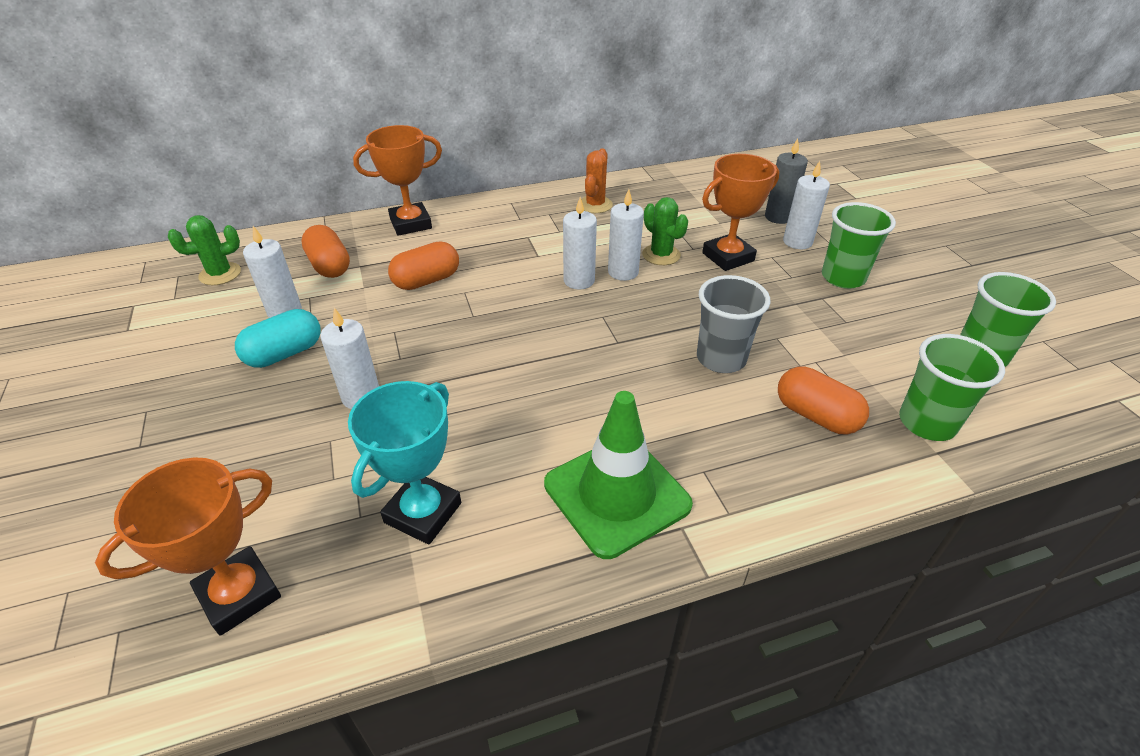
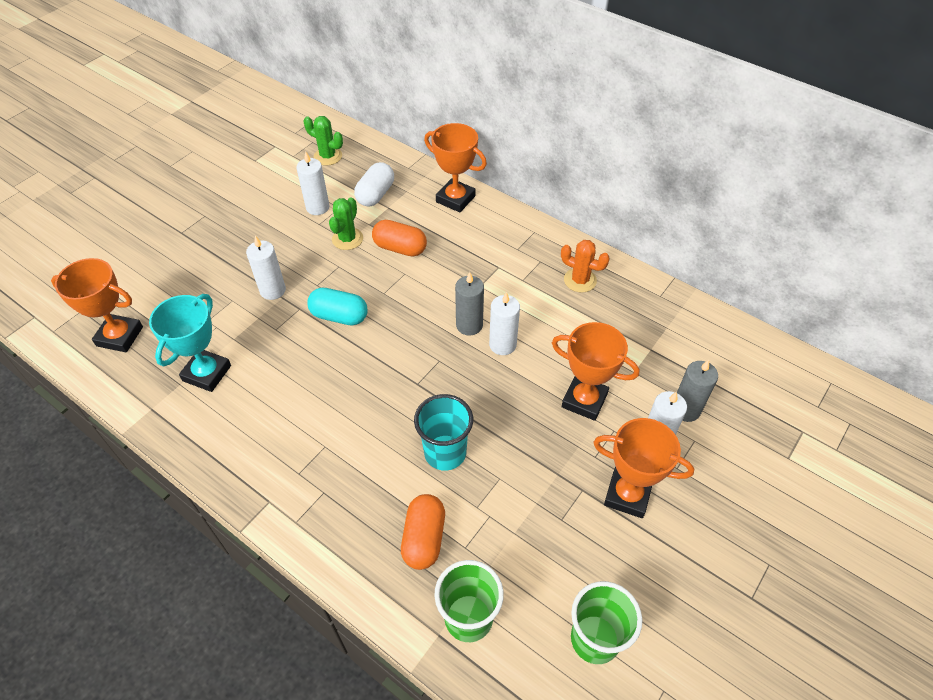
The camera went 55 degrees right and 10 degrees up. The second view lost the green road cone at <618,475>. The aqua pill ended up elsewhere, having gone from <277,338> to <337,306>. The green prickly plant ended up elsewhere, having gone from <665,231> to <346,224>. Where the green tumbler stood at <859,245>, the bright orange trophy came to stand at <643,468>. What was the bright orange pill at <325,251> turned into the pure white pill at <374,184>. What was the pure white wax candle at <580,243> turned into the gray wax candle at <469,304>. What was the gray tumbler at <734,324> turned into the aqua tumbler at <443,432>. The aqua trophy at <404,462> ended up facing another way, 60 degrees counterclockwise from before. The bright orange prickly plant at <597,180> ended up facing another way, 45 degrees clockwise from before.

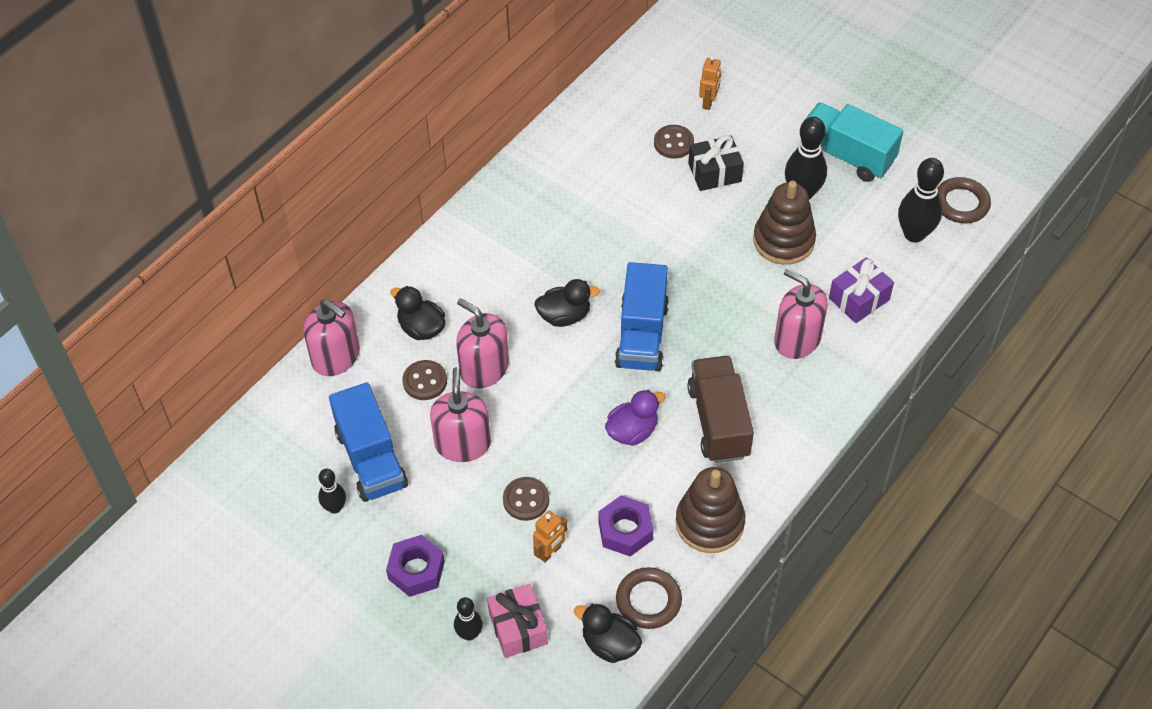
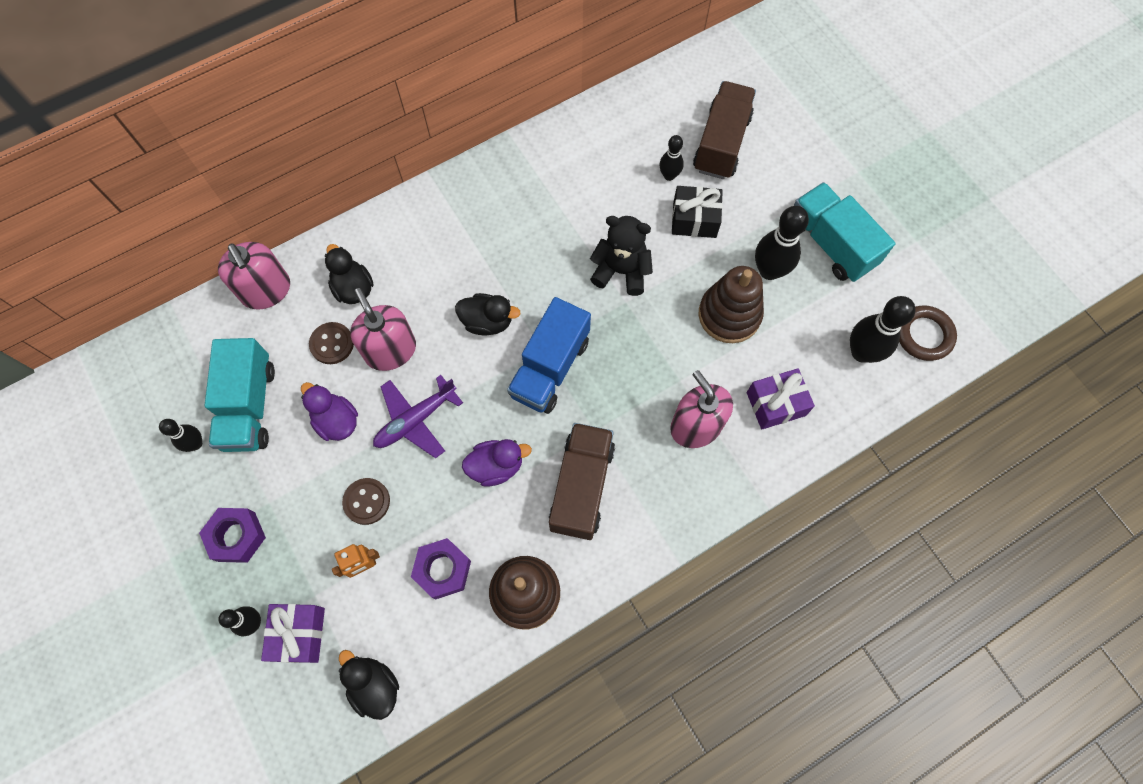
The camera went 20 degrees right and 15 degrees up. The second view lost the russet hoop at <649,598>. The second view gained the royal purple plane at <418,416>. The second view gained the jet-black teddy at <621,256>. Where the pink soap dispenser stood at <460,414>, the royal purple toy duck came to stand at <329,411>. Where the russet sewing button stood at <674,142>, the jet-black tenpin came to stand at <672,158>. Where the bright orange robot stood at <710,83>, the russet lorry came to stand at <724,130>. What was the blue lorry at <368,442> turned into the aqua lorry at <240,395>. What was the pink present at <517,621> turned into the royal purple present at <293,633>.

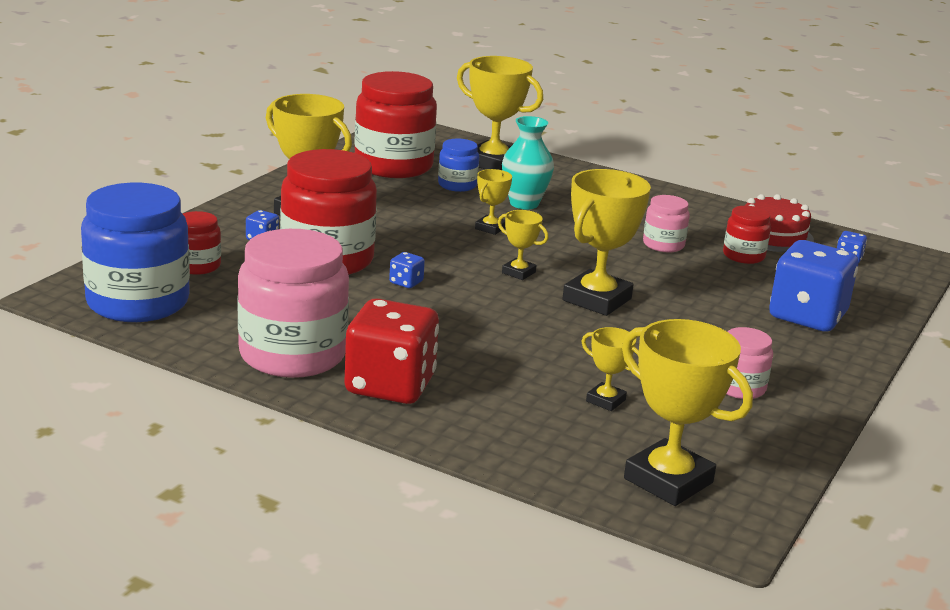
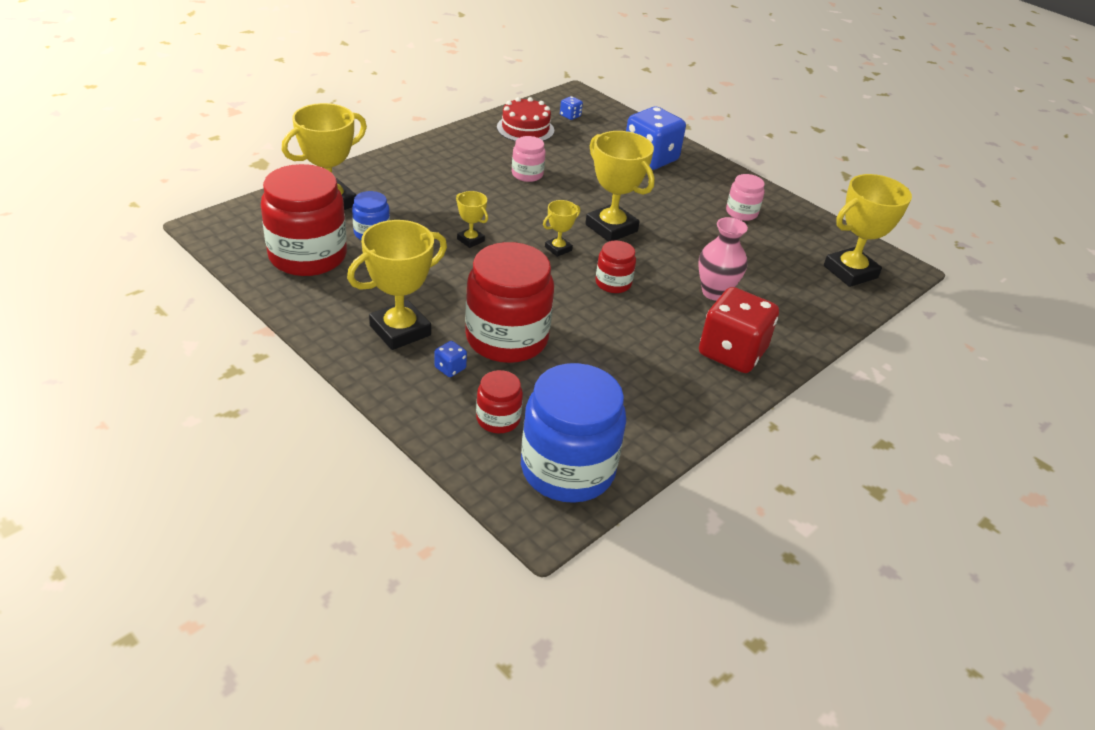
The camera went 75 degrees left and 15 degrees up. The second view lost the pink jam jar at <293,303>. The second view lost the blue dice at <407,270>. The second view lost the aqua tall vase at <528,162>. The second view lost the golden trophy at <610,369>. The second view gained the pink tall vase at <723,259>. The scarlet jam jar ended up elsewhere, having gone from <747,235> to <615,266>.

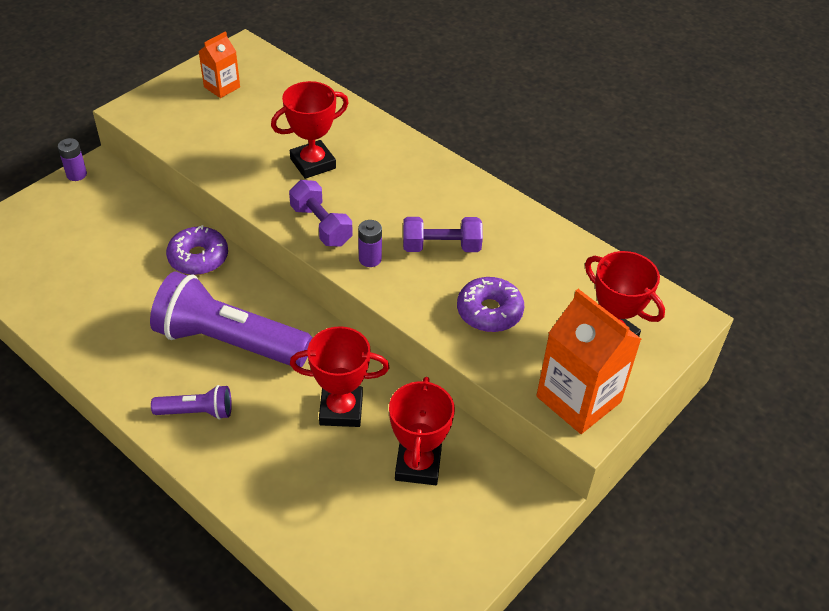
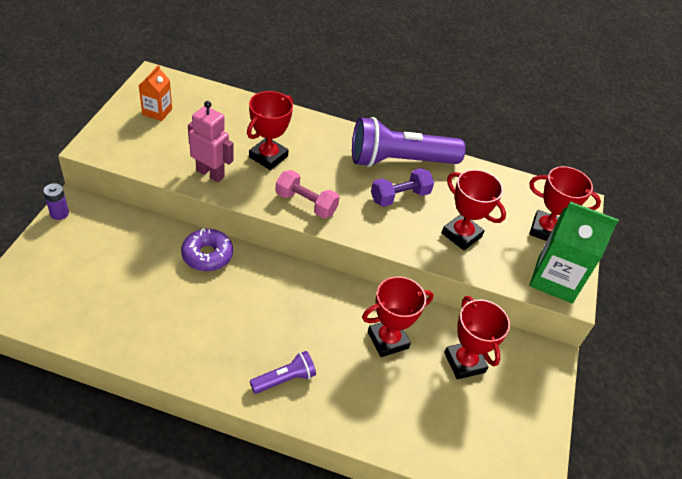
The camera went 30 degrees left and 0 degrees up. The second view lost the royal purple power cell at <370,243>. The second view gained the pink robot at <210,141>. The royal purple torch ended up elsewhere, having gone from <231,319> to <409,142>. Where the royal purple donut stood at <490,304>, the scarlet trophy came to stand at <474,209>. What was the royal purple dumbbell at <321,213> turned into the pink dumbbell at <307,194>. What was the bright orange juice carton at <588,361> turned into the green juice carton at <574,252>.

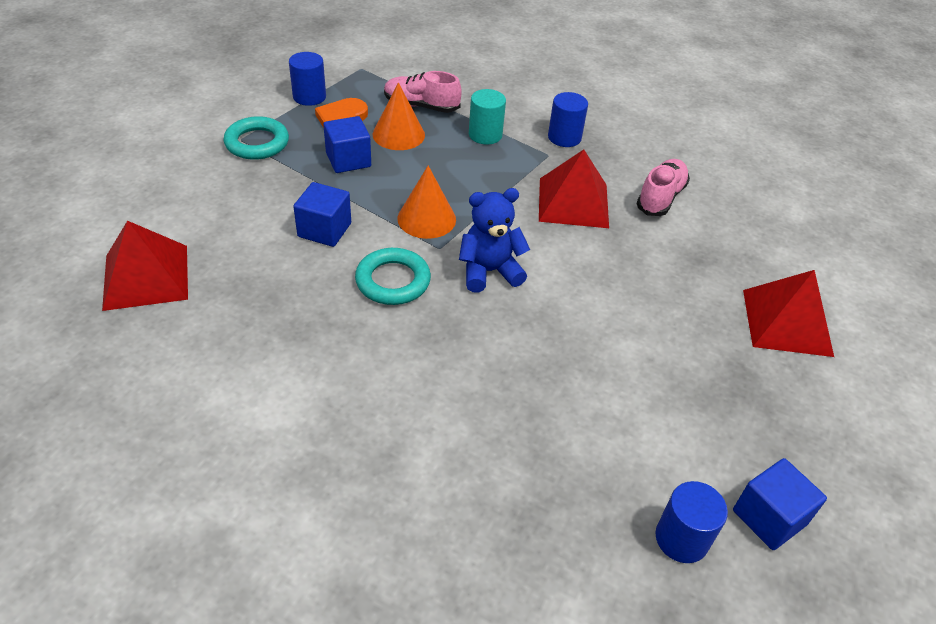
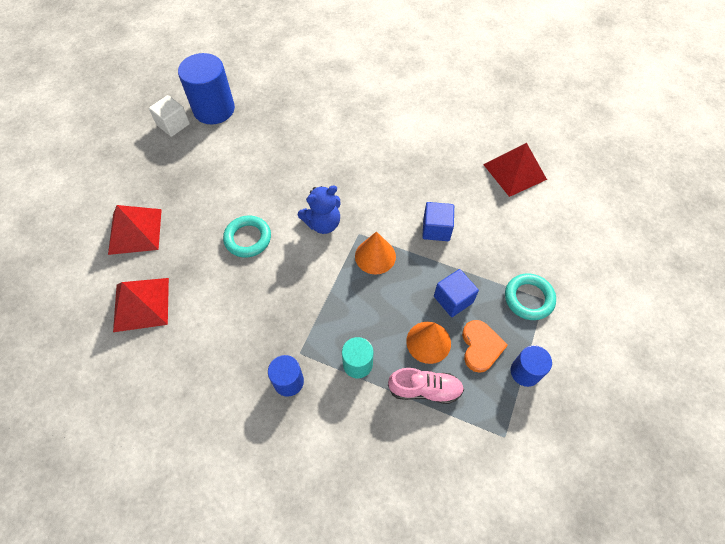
The camera went 170 degrees right and 15 degrees up. The second view lost the pink shoe at <663,187>. The aqua hoop ended up elsewhere, having gone from <393,276> to <247,236>. The scarlet solid pyramid ended up elsewhere, having gone from <574,189> to <141,305>. What was the blue cube at <780,504> turned into the pure white cube at <169,116>. The size of the blue solid cylinder at <691,522> changed by a factor of 1.82.

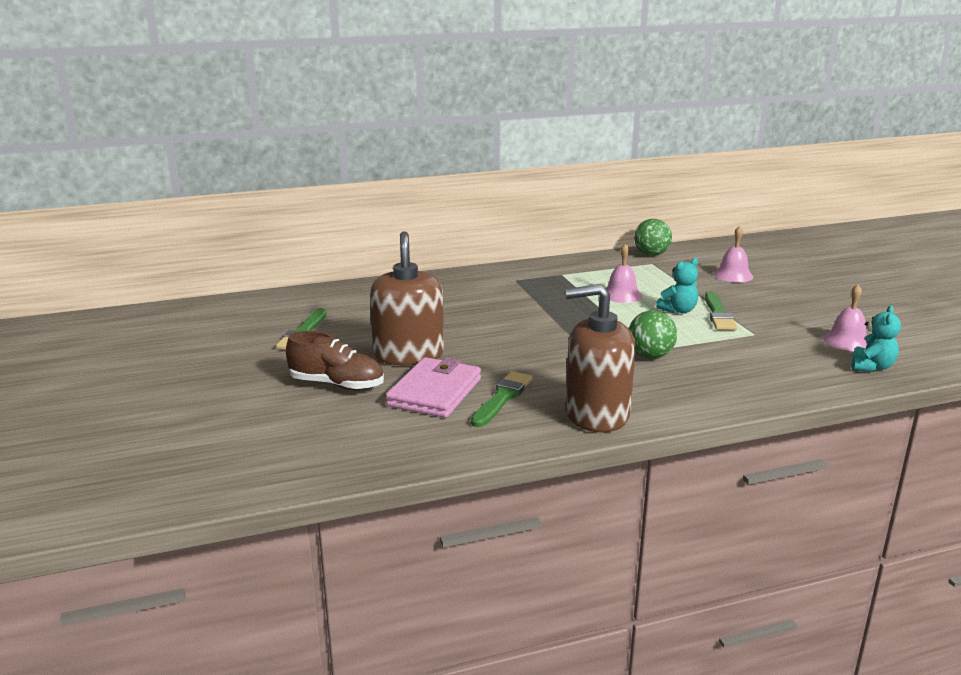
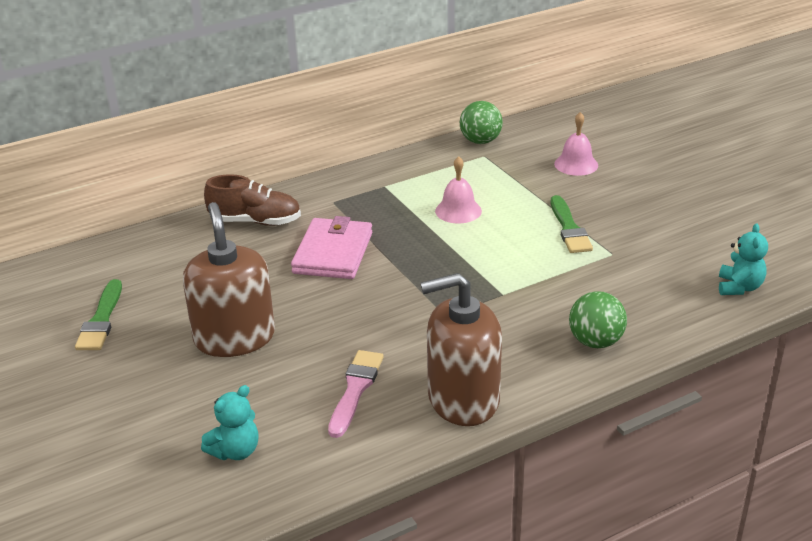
The camera went 10 degrees left and 10 degrees up. The second view lost the pink school bell at <845,318>. The russet shoe ended up elsewhere, having gone from <335,360> to <252,200>. The pink billfold ended up elsewhere, having gone from <433,387> to <331,247>. The green play ball ended up elsewhere, having gone from <653,334> to <598,319>. The aqua teddy ended up elsewhere, having gone from <677,285> to <230,422>. What was the green brush at <502,399> turned into the pink brush at <356,394>.

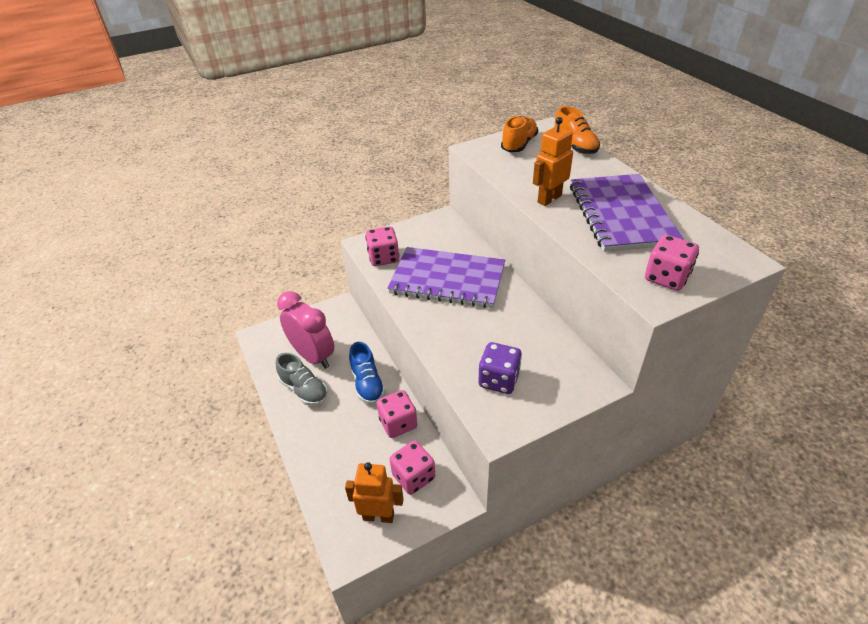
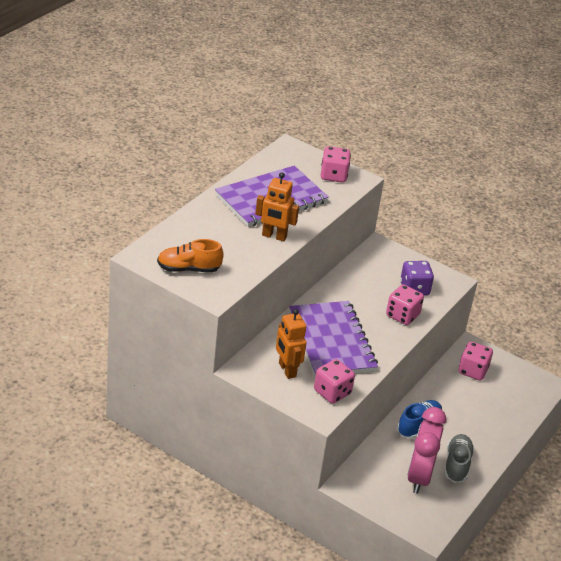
The camera went 125 degrees left and 5 degrees down. The second view lost the bright orange shoe at <577,130>. The bright orange robot ended up elsewhere, having gone from <374,492> to <291,344>. The pink dice ended up elsewhere, having gone from <397,414> to <405,304>.

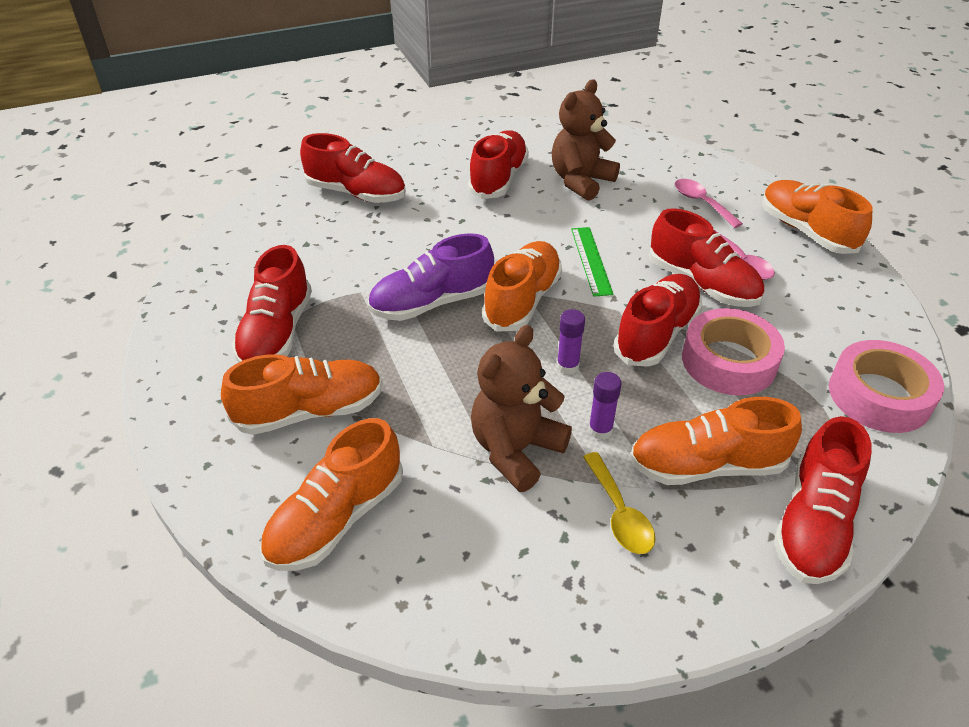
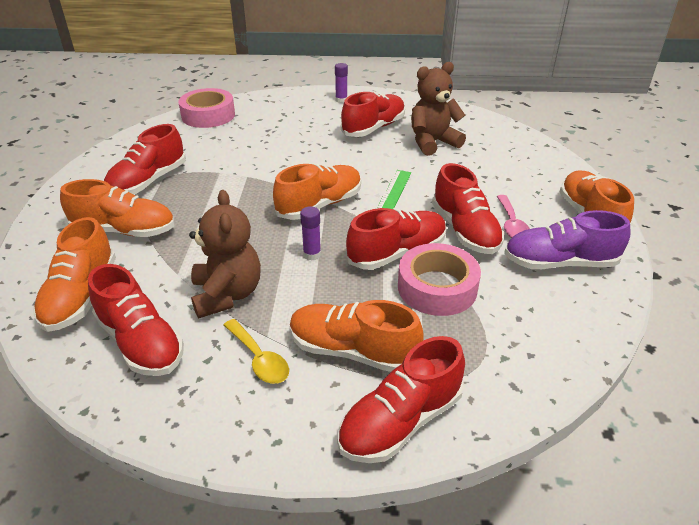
The camera went 25 degrees right and 5 degrees down. The second view lost the pink tablespoon at <709,203>. The scarlet shoe ended up elsewhere, having gone from <353,168> to <136,320>. The royal purple shoe ended up elsewhere, having gone from <431,277> to <567,239>. The royal purple glue ended up elsewhere, having gone from <605,406> to <341,83>. The pink roll of tape ended up elsewhere, having gone from <886,386> to <206,108>. The bright orange shoe at <331,494> ended up facing another way, 60 degrees counterclockwise from before. The russet teddy at <521,408> ended up facing another way, 105 degrees clockwise from before. The golden tablespoon at <619,503> ended up facing another way, 45 degrees counterclockwise from before.

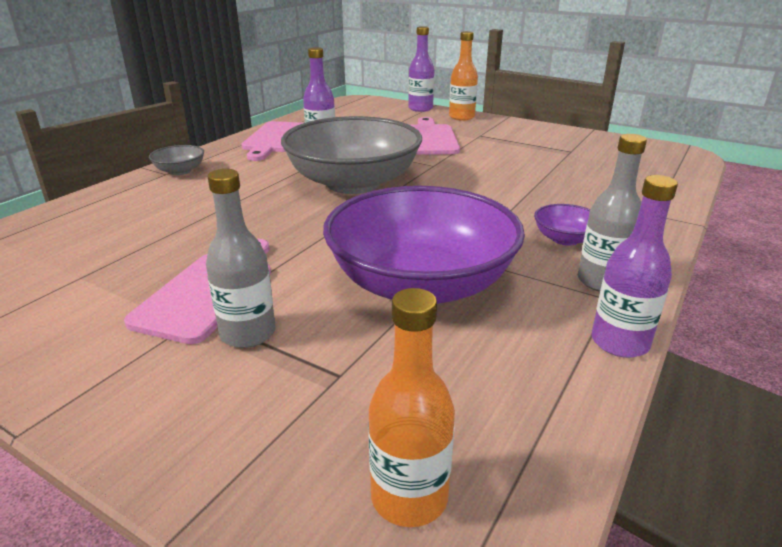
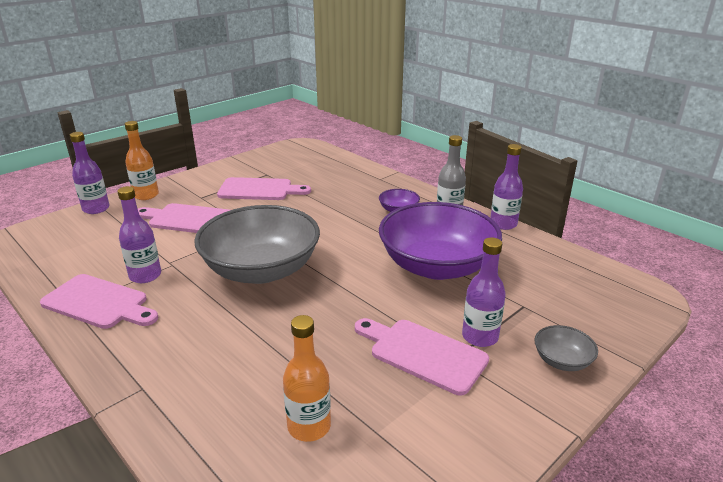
The camera went 75 degrees left and 0 degrees up. The second view gained the pink chopping board at <264,188>. The gray bowl ended up elsewhere, having gone from <176,160> to <566,348>. The bright orange drink bottle ended up elsewhere, having gone from <411,407> to <307,378>. What was the gray drink bottle at <241,258> turned into the royal purple drink bottle at <484,292>.

